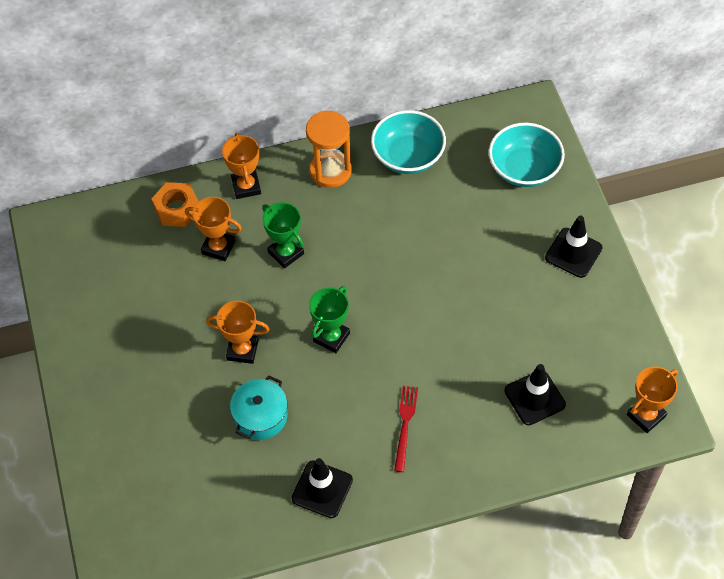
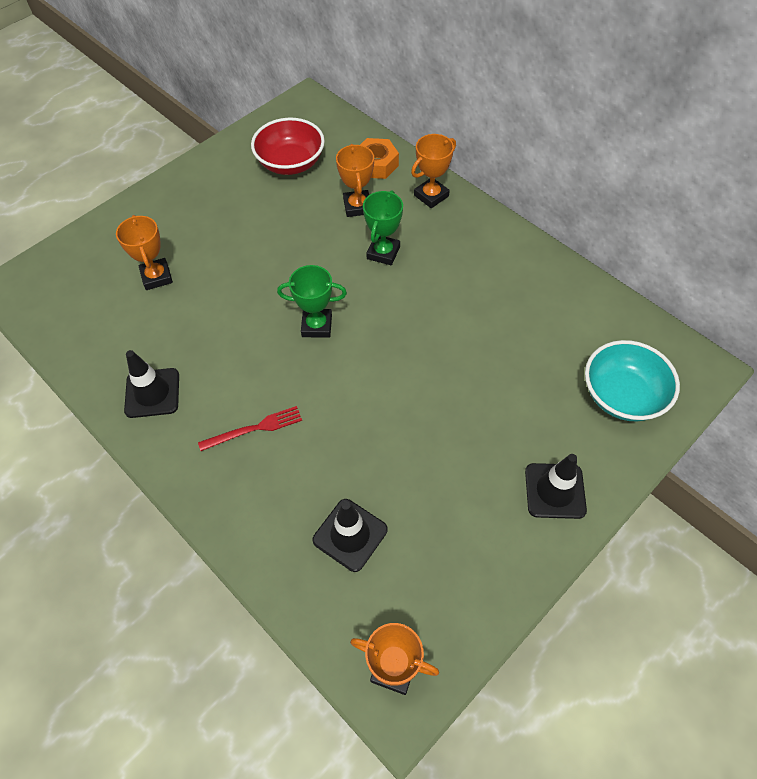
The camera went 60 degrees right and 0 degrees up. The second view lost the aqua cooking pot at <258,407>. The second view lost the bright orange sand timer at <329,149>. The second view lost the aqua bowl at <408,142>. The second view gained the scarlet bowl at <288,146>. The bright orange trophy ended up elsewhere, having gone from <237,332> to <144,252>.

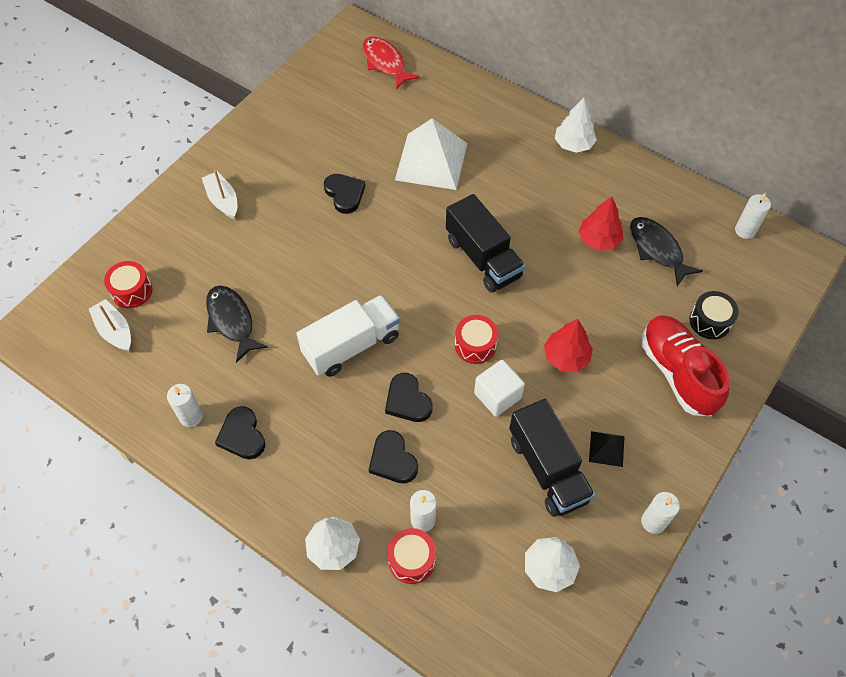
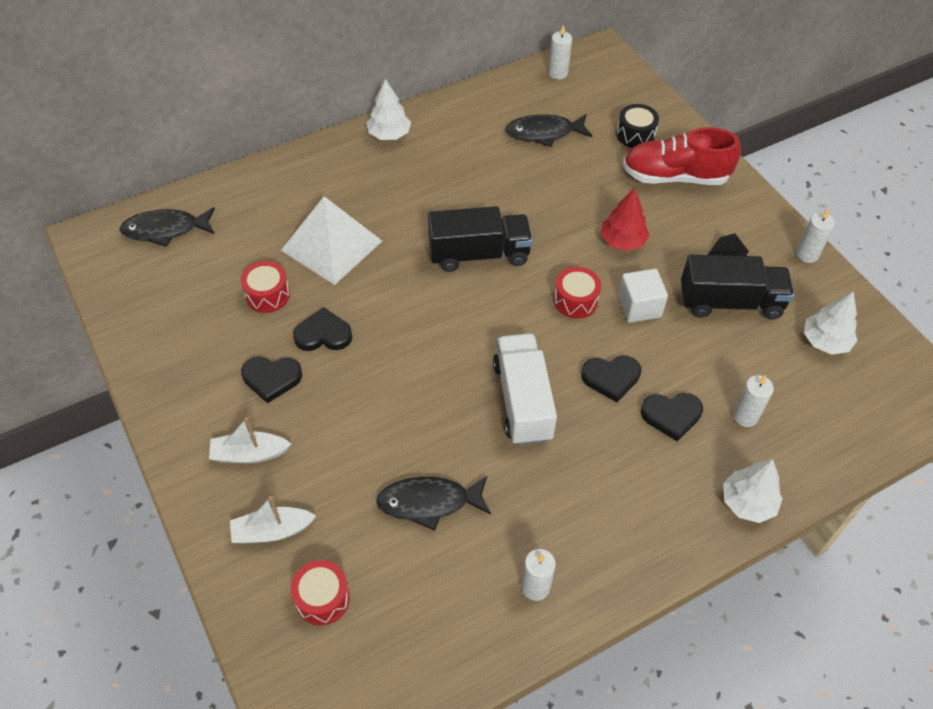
The camera went 65 degrees left and 5 degrees down. The second view lost the scarlet toy tree at <601,224>. The pure white toy boat ended up elsewhere, having gone from <110,325> to <273,519>. The jet-black heart ended up elsewhere, having gone from <240,432> to <271,380>. The scarlet snare drum ended up elsewhere, having gone from <411,556> to <265,287>. What was the scarlet fish at <391,63> turned into the jet-black fish at <167,227>.

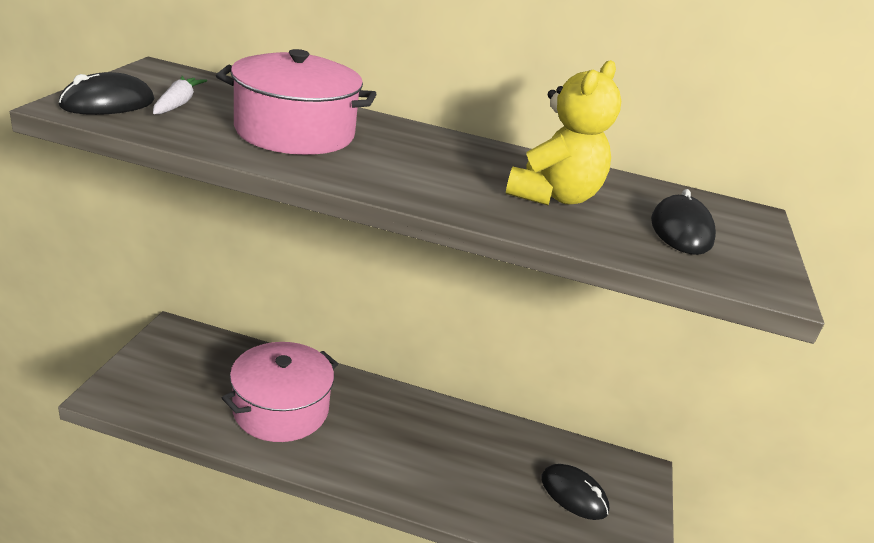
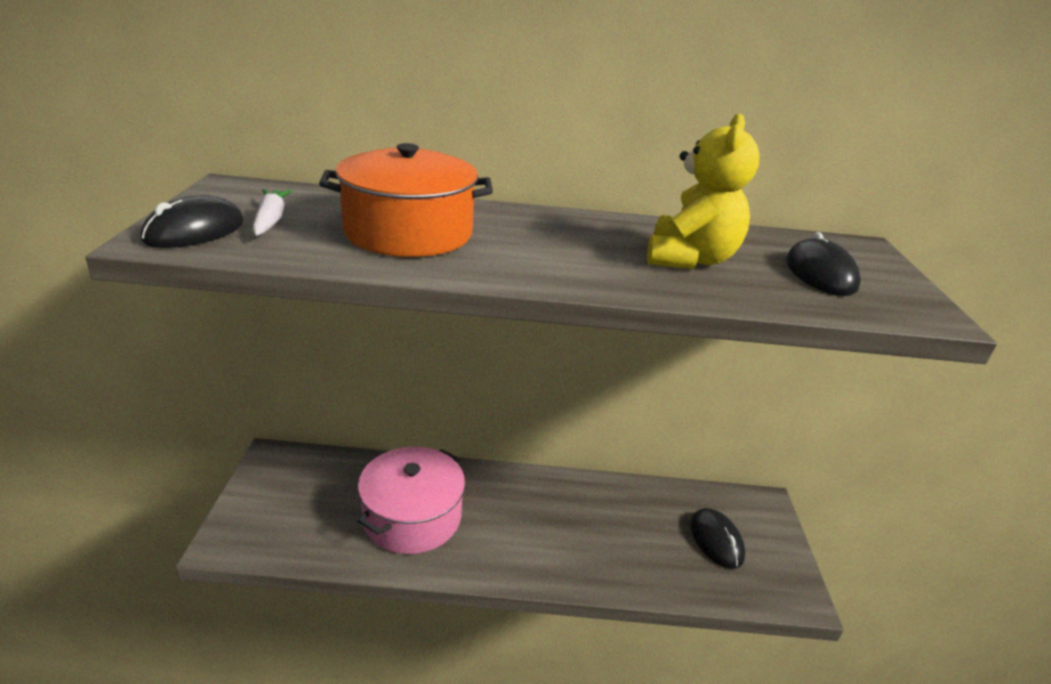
The camera went 10 degrees left and 0 degrees up. What was the pink cooking pot at <296,102> turned into the bright orange cooking pot at <406,200>. The jet-black computer mouse at <575,492> ended up facing another way, 45 degrees clockwise from before.

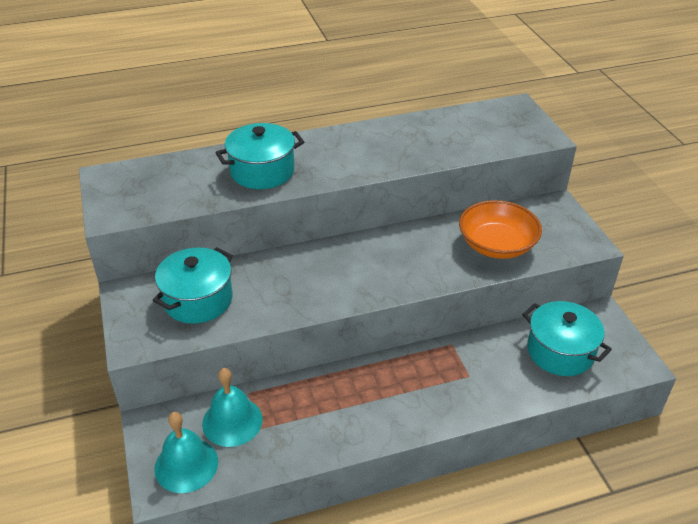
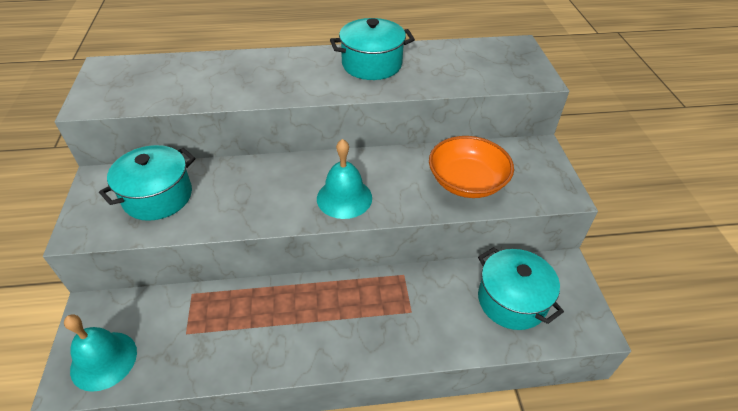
The camera went 10 degrees right and 5 degrees up. The aqua school bell ended up elsewhere, having gone from <232,407> to <344,179>. The aqua cooking pot ended up elsewhere, having gone from <259,156> to <372,49>.

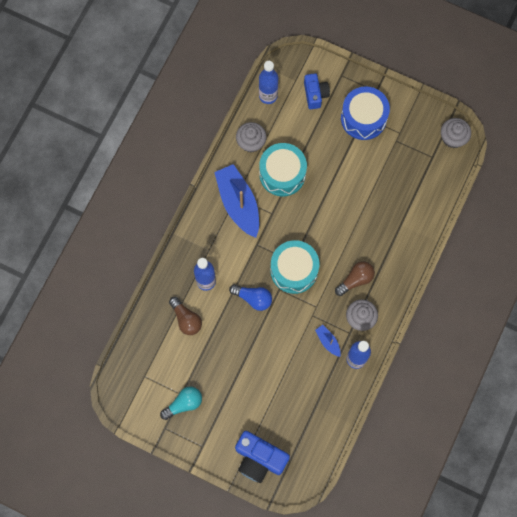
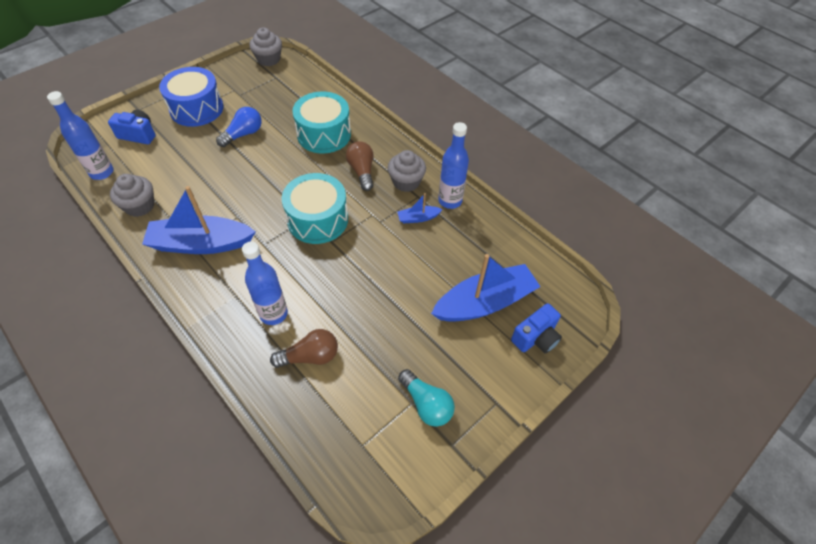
The camera went 70 degrees left and 20 degrees down. The second view gained the blue toy boat at <486,288>. The blue light bulb ended up elsewhere, having gone from <250,297> to <239,127>. The aqua snare drum ended up elsewhere, having gone from <283,169> to <321,122>. The aqua light bulb at <181,403> ended up facing another way, 150 degrees clockwise from before. The size of the blue photo camera at <262,457> changed by a factor of 0.65.

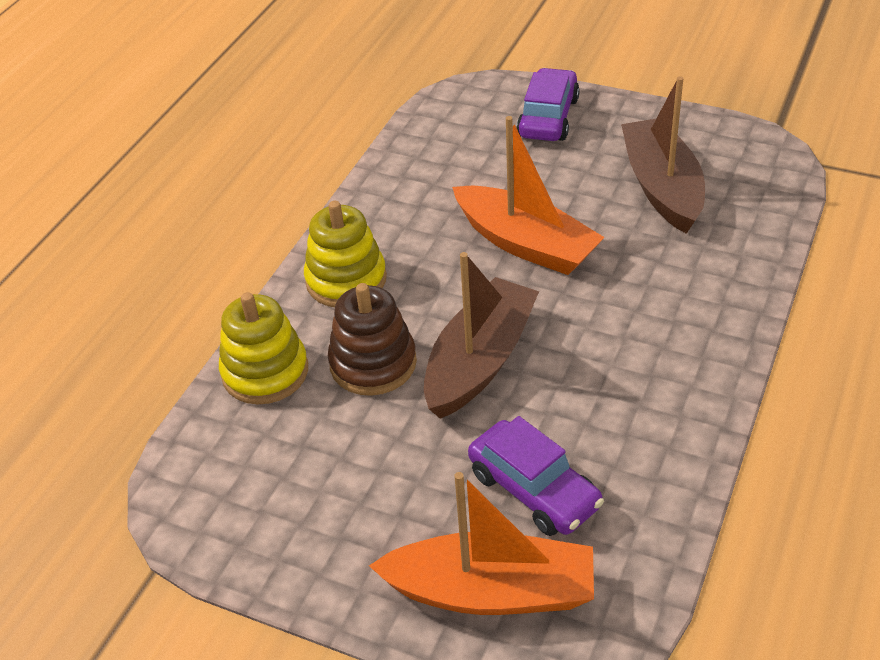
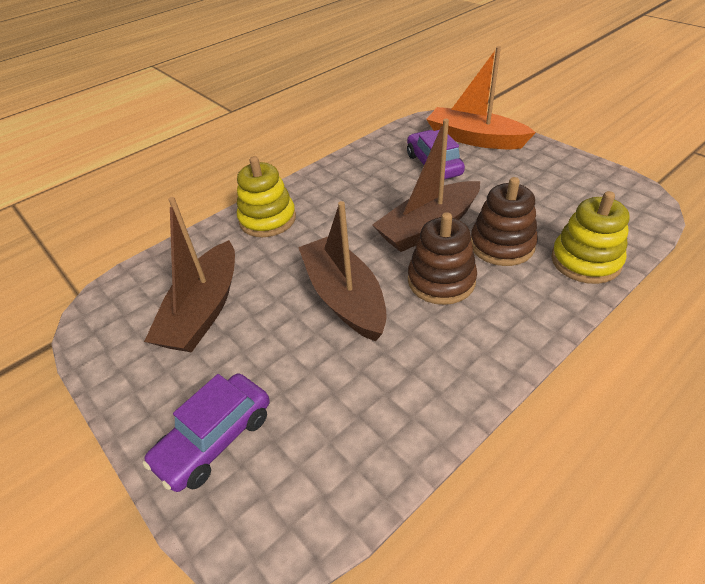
The camera went 155 degrees left and 0 degrees up. The second view gained the russet stacking toy at <442,258>. The golden stacking toy ended up elsewhere, having gone from <345,254> to <266,196>. What was the bright orange toy boat at <528,195> turned into the russet toy boat at <342,271>.

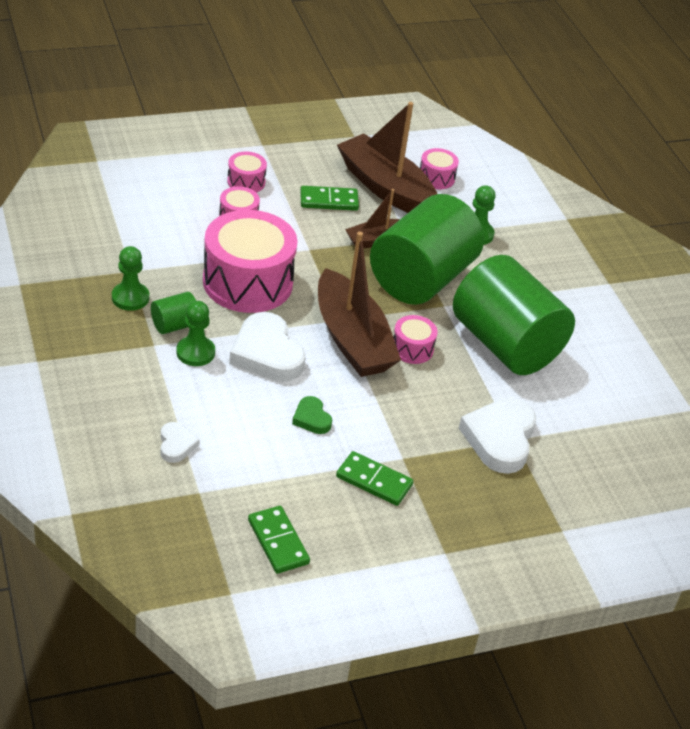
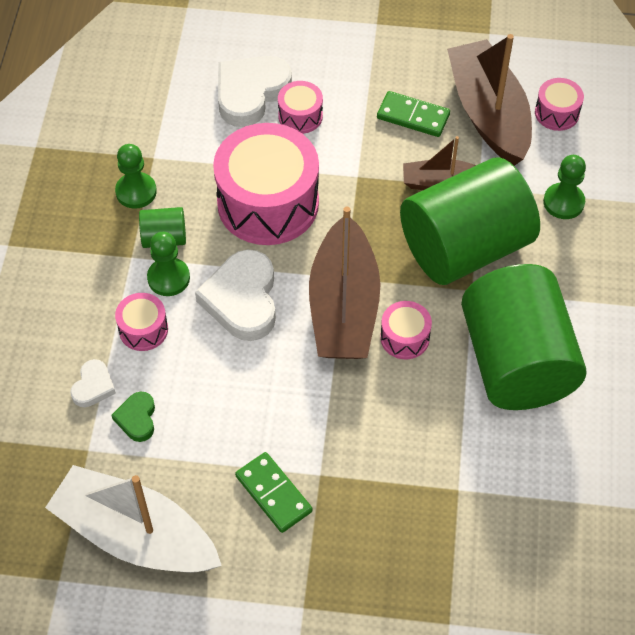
The camera went 30 degrees right and 15 degrees up. The pink snare drum ended up elsewhere, having gone from <247,172> to <141,322>. The green heart ended up elsewhere, having gone from <312,415> to <133,417>. The pure white heart ended up elsewhere, having gone from <497,436> to <255,91>. Where the green domino piece stood at <279,540>, the pure white toy boat came to stand at <133,519>.

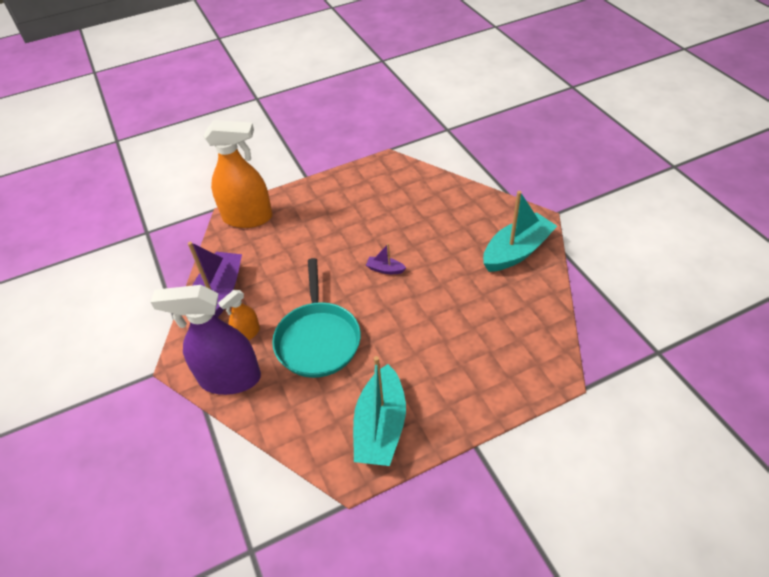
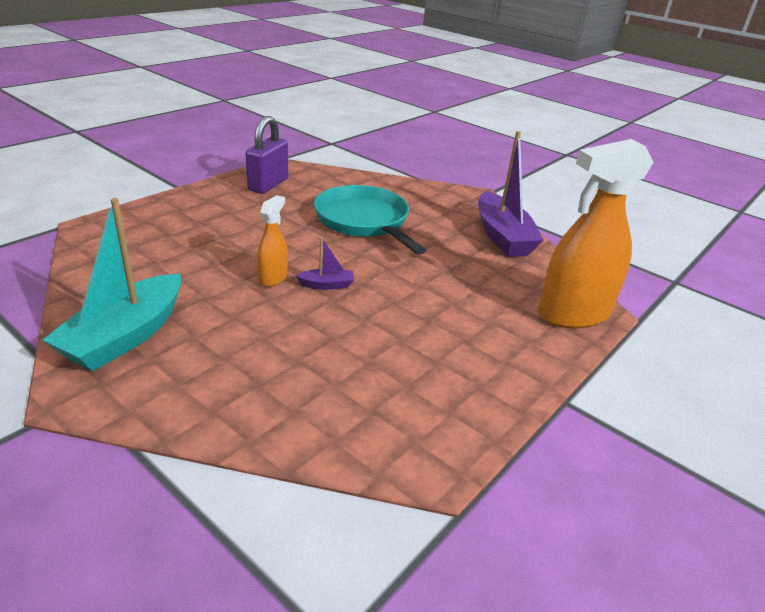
The camera went 150 degrees right and 15 degrees down. The second view lost the royal purple sprayer at <206,340>. The bright orange sprayer ended up elsewhere, having gone from <239,315> to <272,241>. Where the aqua toy boat stood at <379,411>, the royal purple lock came to stand at <266,155>.

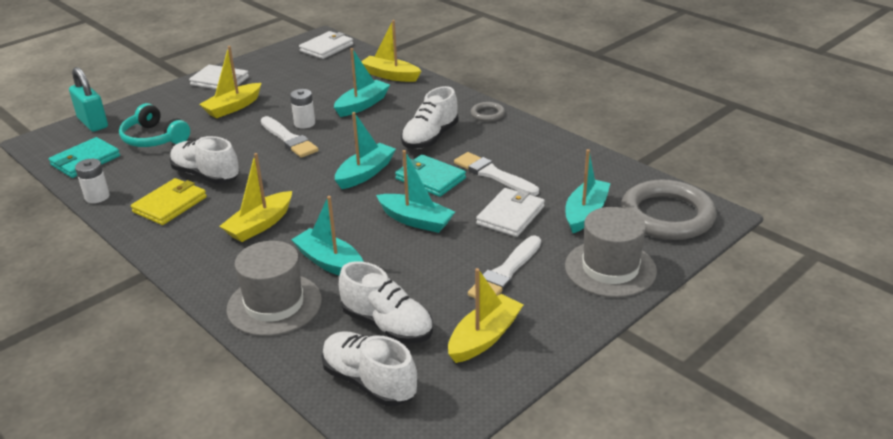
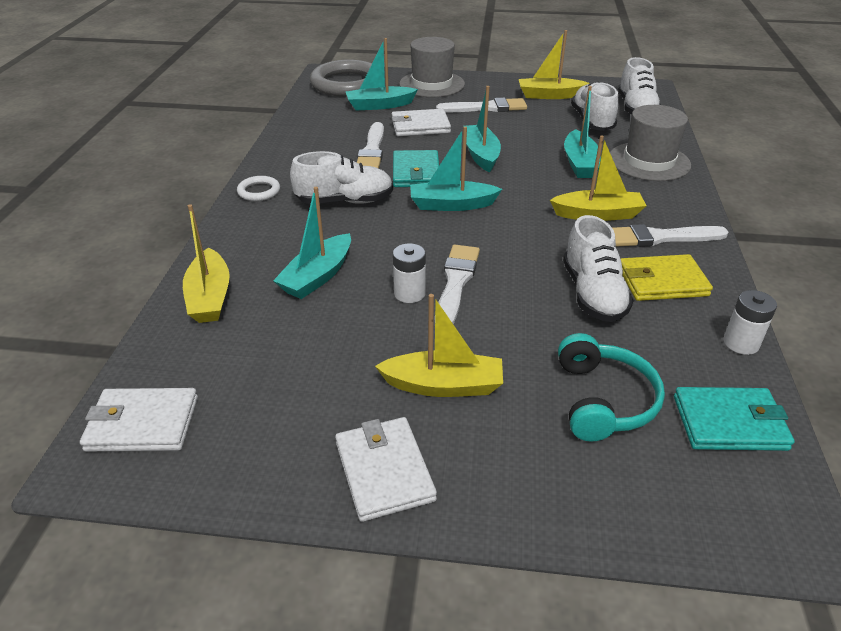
The camera went 130 degrees left and 5 degrees up. The second view lost the aqua lock at <88,99>. The second view gained the pure white brush at <670,235>. What was the gray hoop at <488,112> turned into the pure white hoop at <258,188>. The aqua toy boat at <362,82> ended up facing another way, 60 degrees counterclockwise from before.

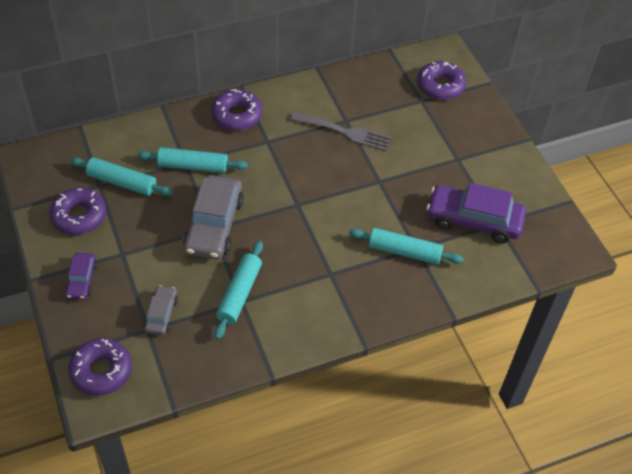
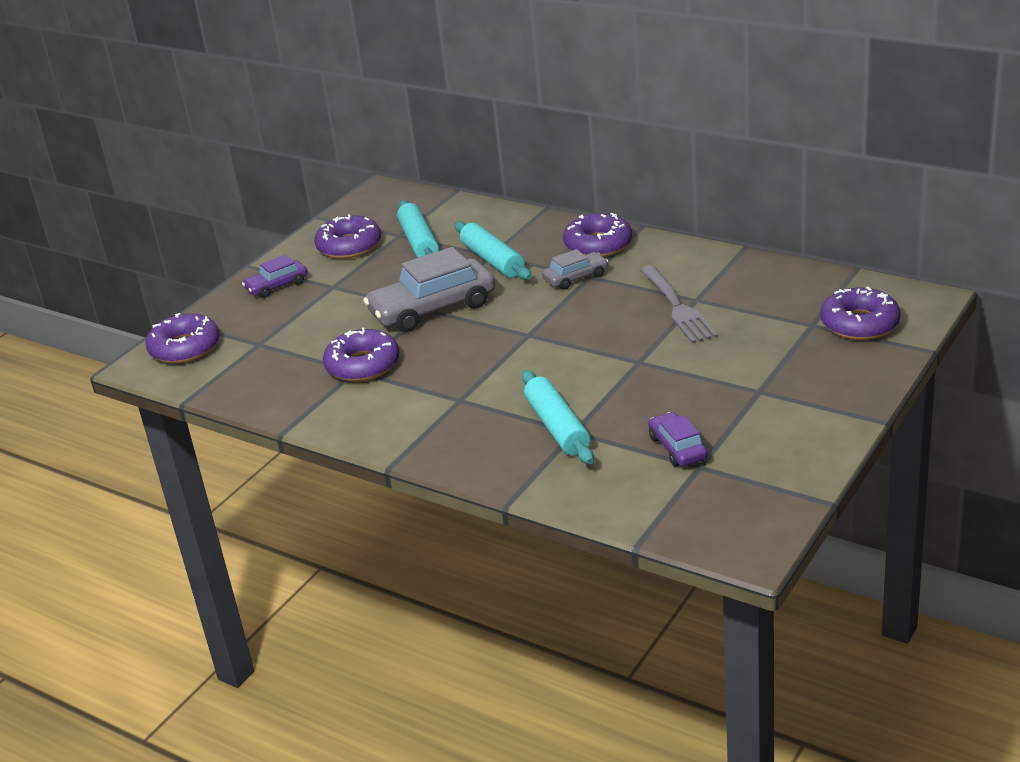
The camera went 60 degrees right and 20 degrees down. The gray automobile ended up elsewhere, having gone from <161,310> to <575,269>. Where the aqua pastry roller stood at <238,290>, the royal purple donut came to stand at <361,354>. The size of the royal purple automobile at <476,213> changed by a factor of 0.52.

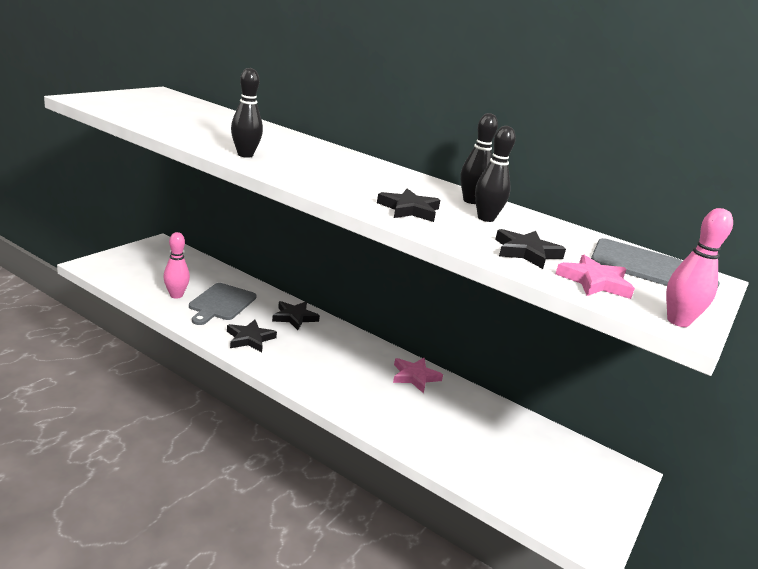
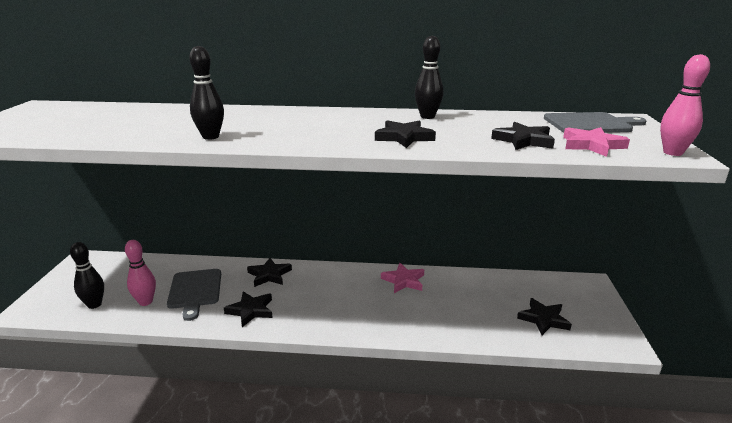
The camera went 25 degrees left and 0 degrees up. The second view gained the jet-black star at <544,316>. The jet-black tenpin ended up elsewhere, having gone from <495,174> to <87,275>.

